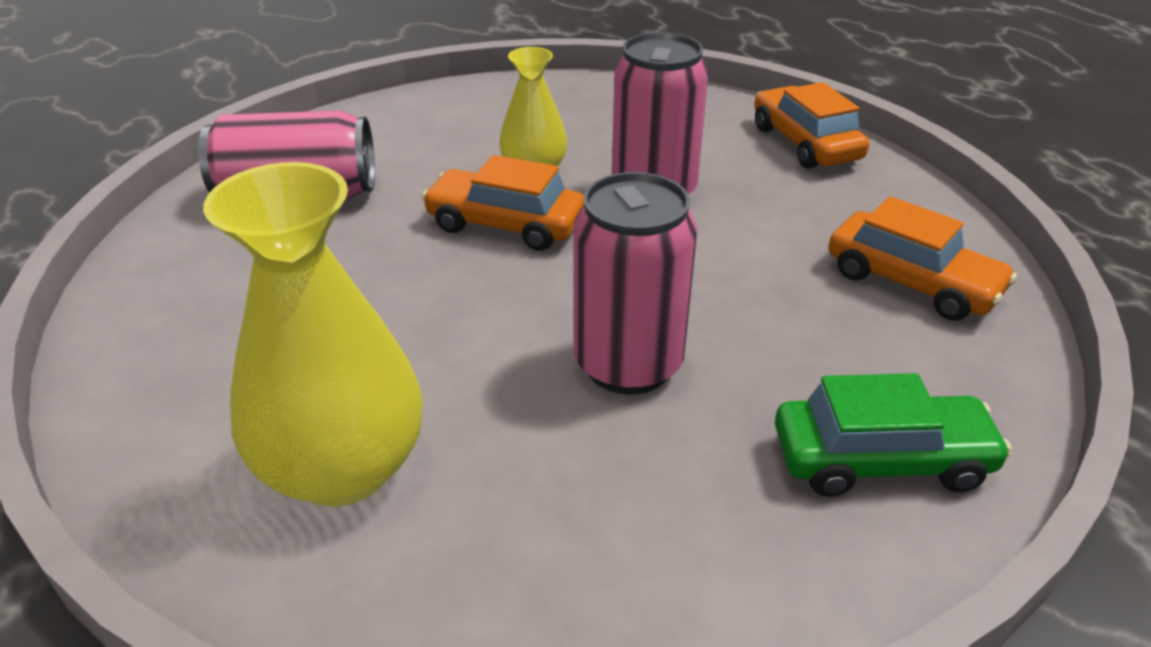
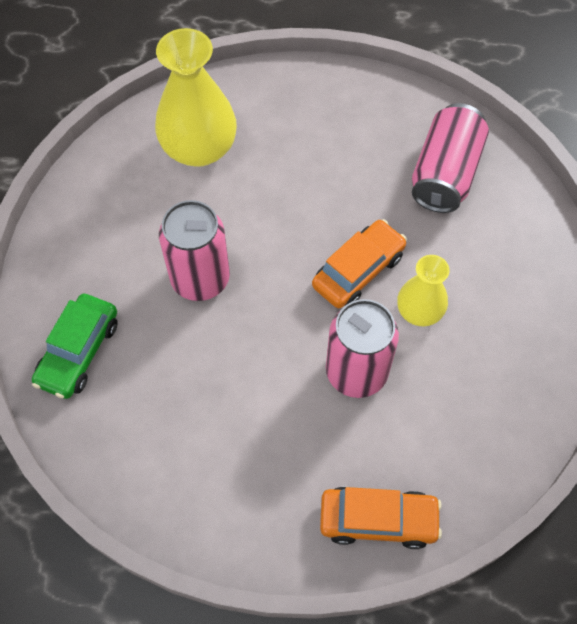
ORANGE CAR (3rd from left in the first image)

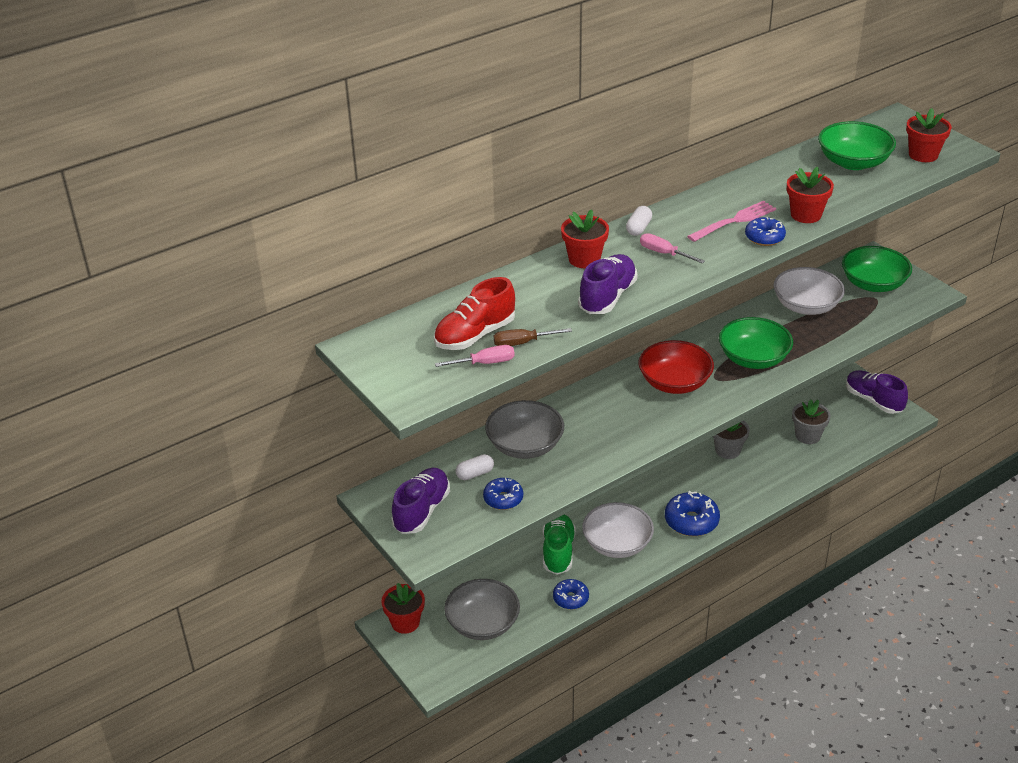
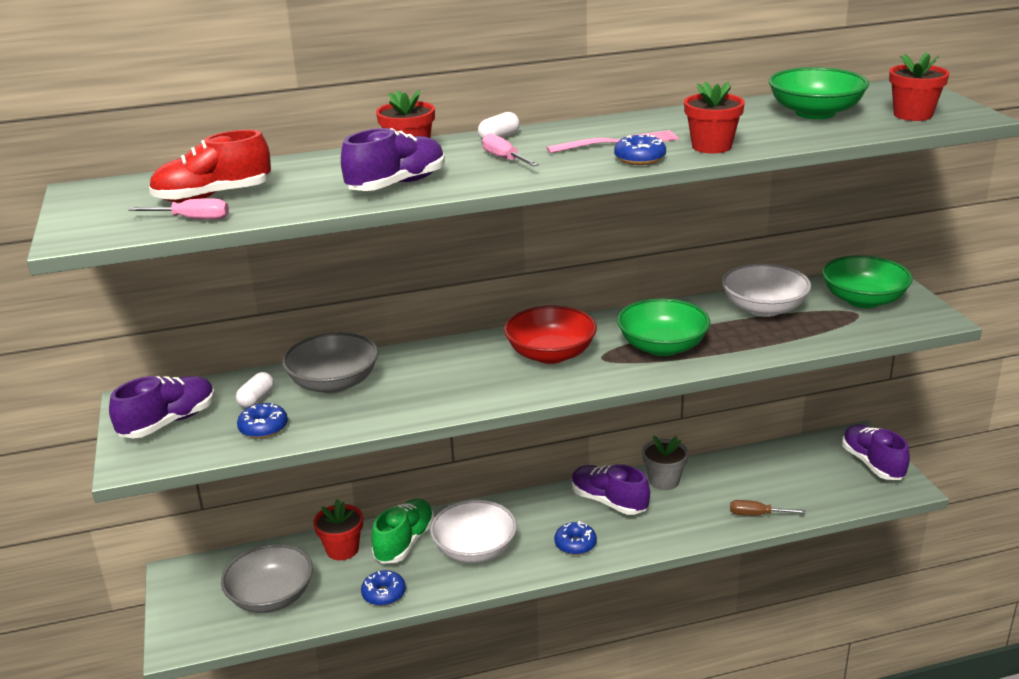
WHITE CAPSULE (1st from left)
RED FLOWER POT (1st from left)
BLUE DONUT (3rd from left)
PURPLE SHOE (3rd from left)
BROWN SCREWDRIVER
GREY FLOWER POT (2nd from left in the first image)

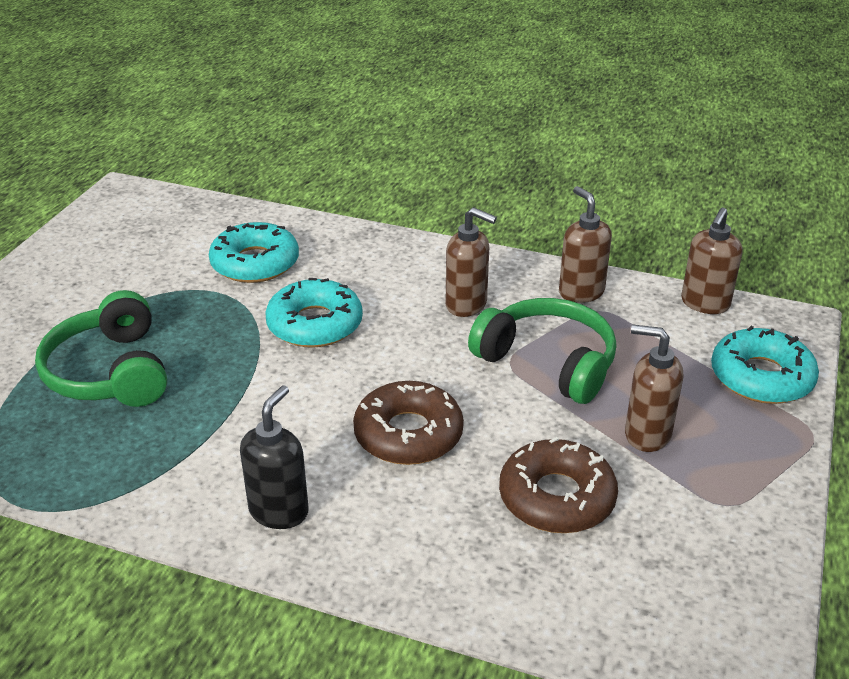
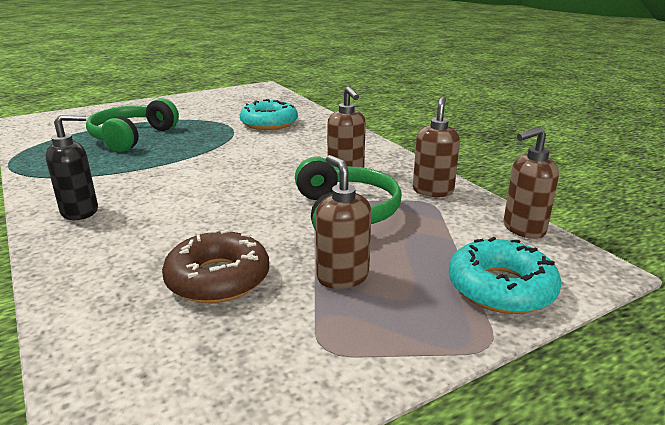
TURQUOISE DONUT (2nd from left in the first image)
BROWN DONUT (1st from left in the first image)

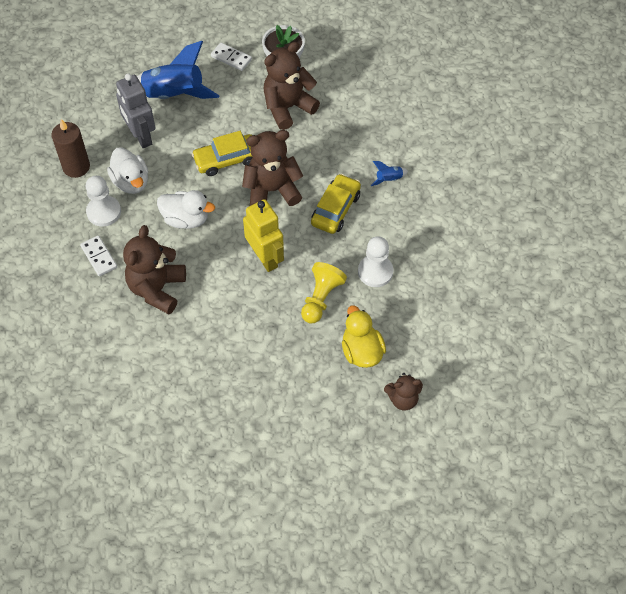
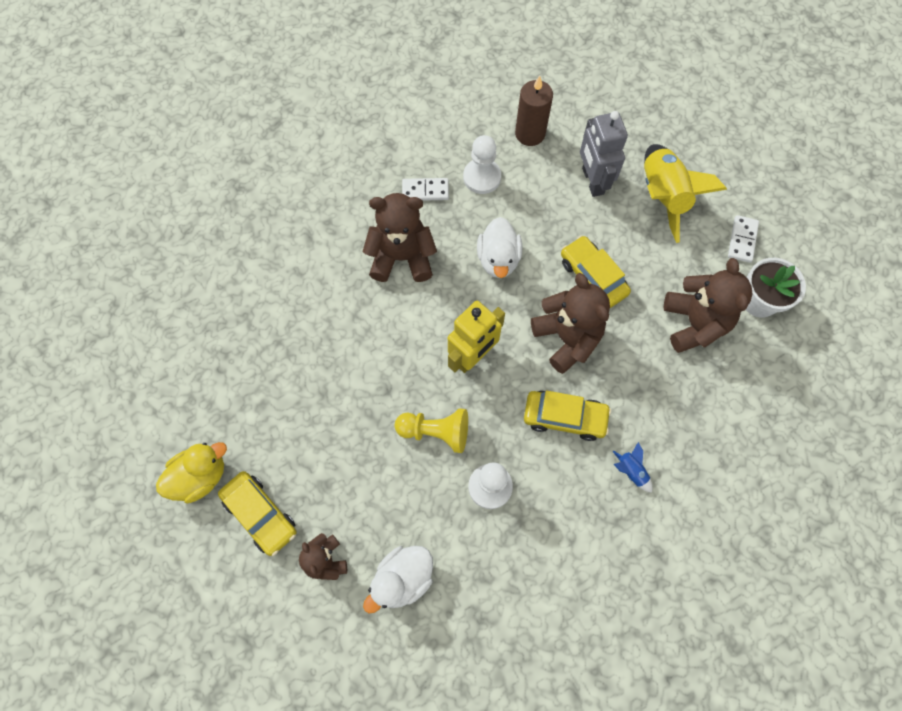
YELLOW DUCK
YELLOW CAR (1st from left)
WHITE DUCK (1st from left)
WHITE DOMINO (1st from left)
GREY ROBOT
YELLOW ROCKET
BROWN TEDDY BEAR (4th from left)

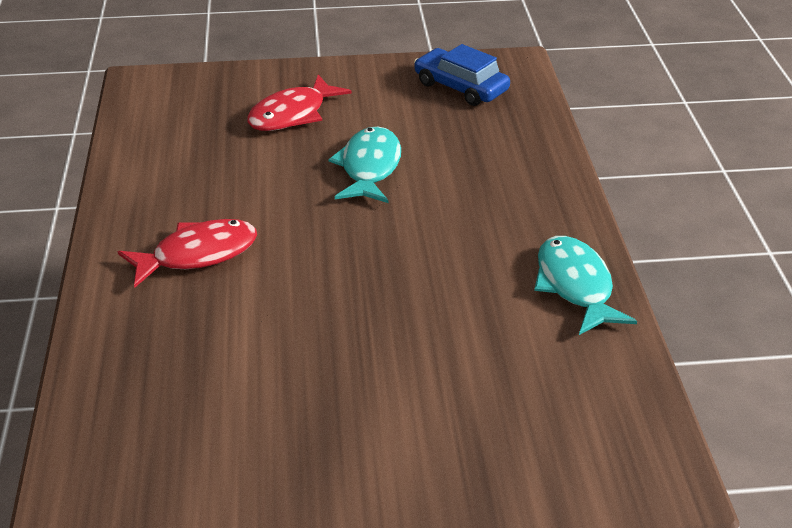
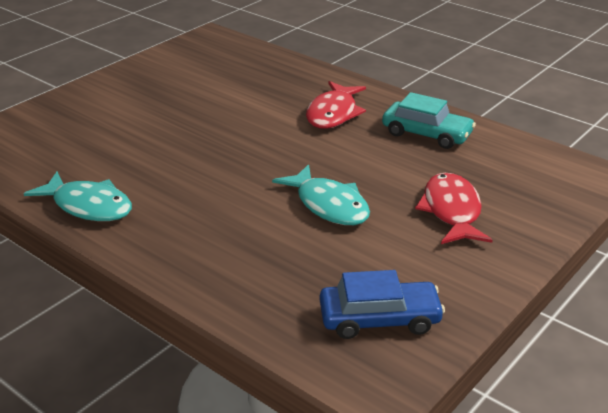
TURQUOISE CAR

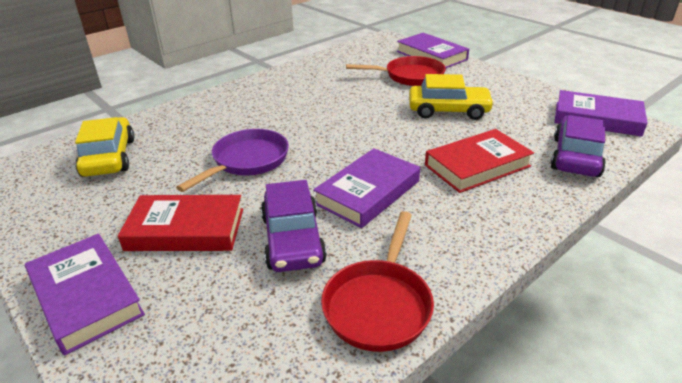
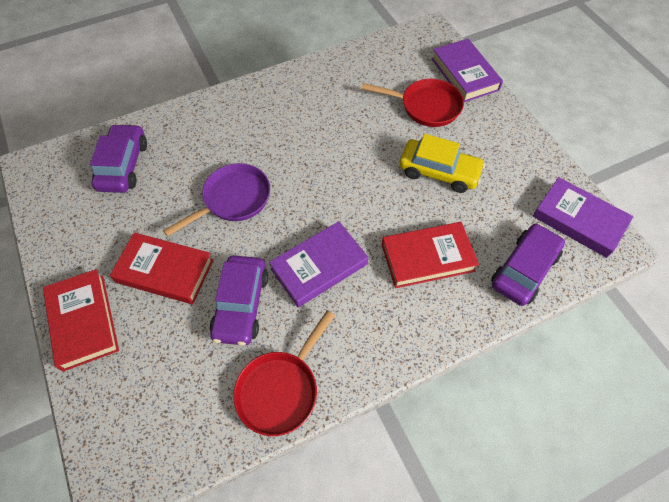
RED BOOK (1st from left)
PURPLE CAR (1st from left)

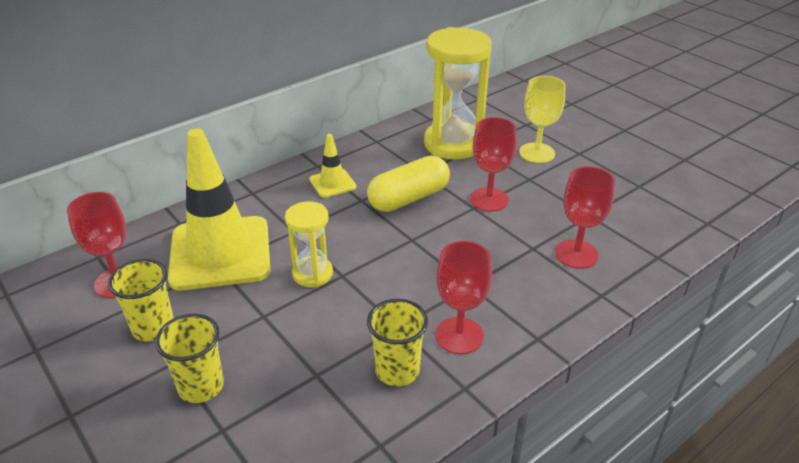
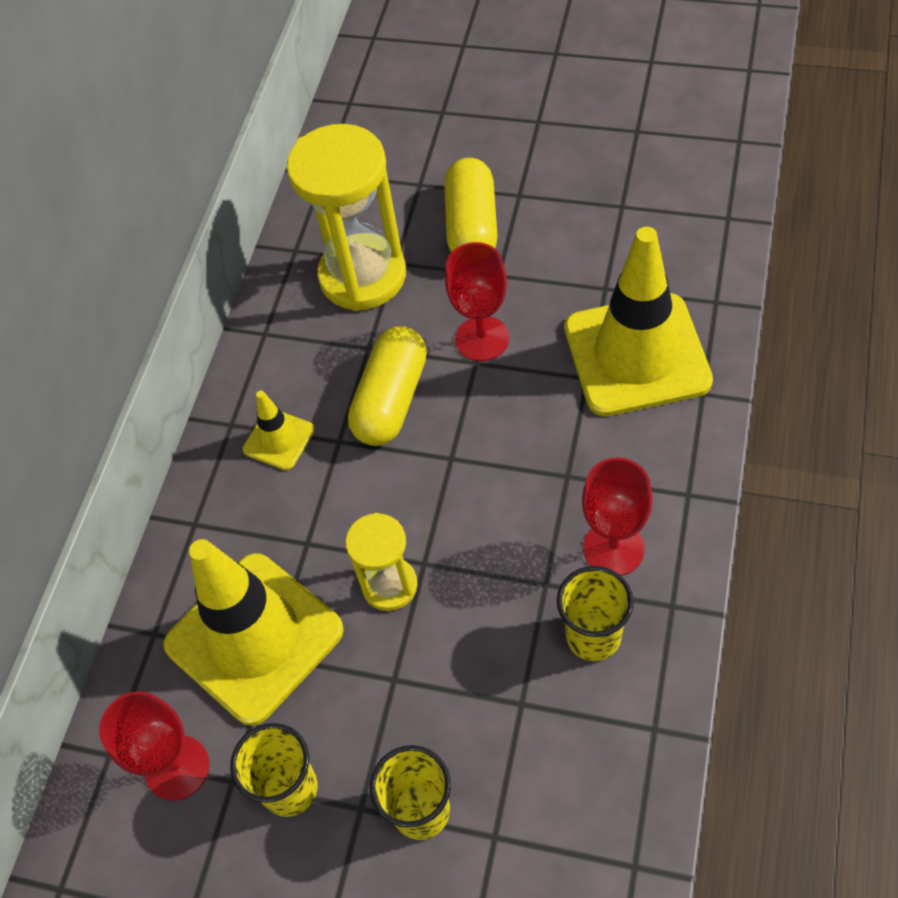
YELLOW CAPSULE (2nd from left)
YELLOW TRAFFIC CONE (3rd from left)

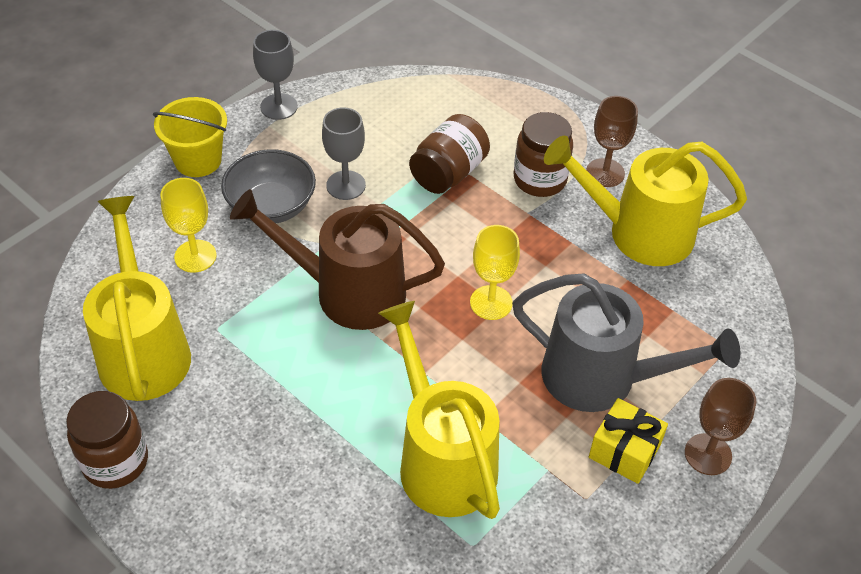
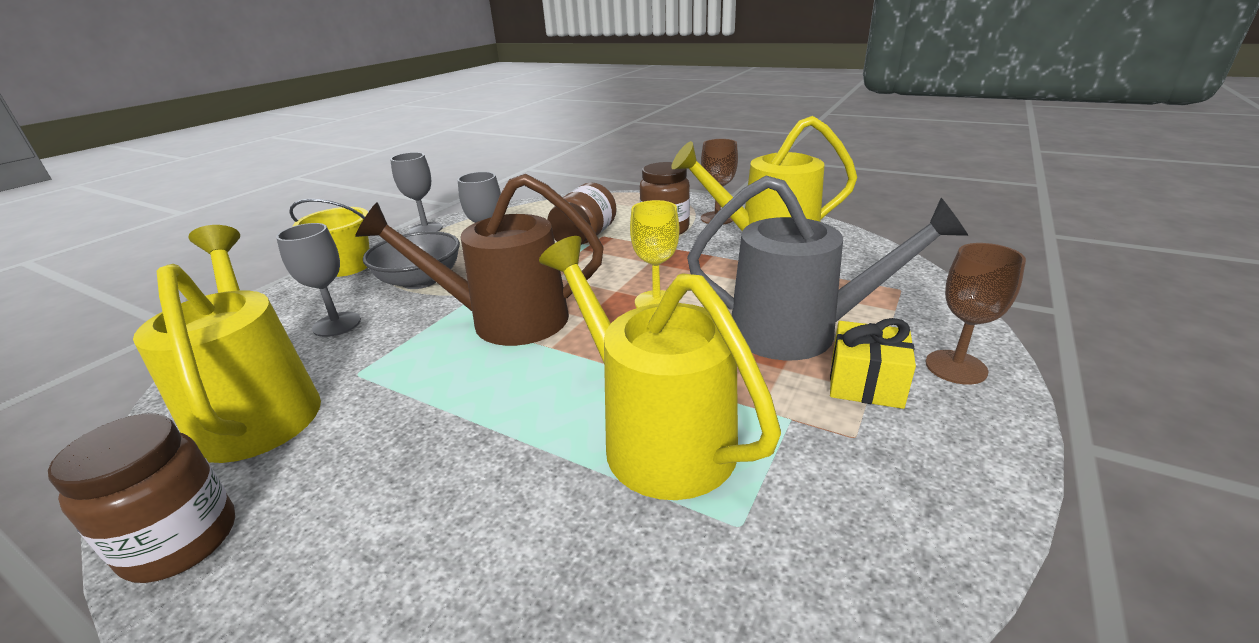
GREY GOBLET (1st from left)

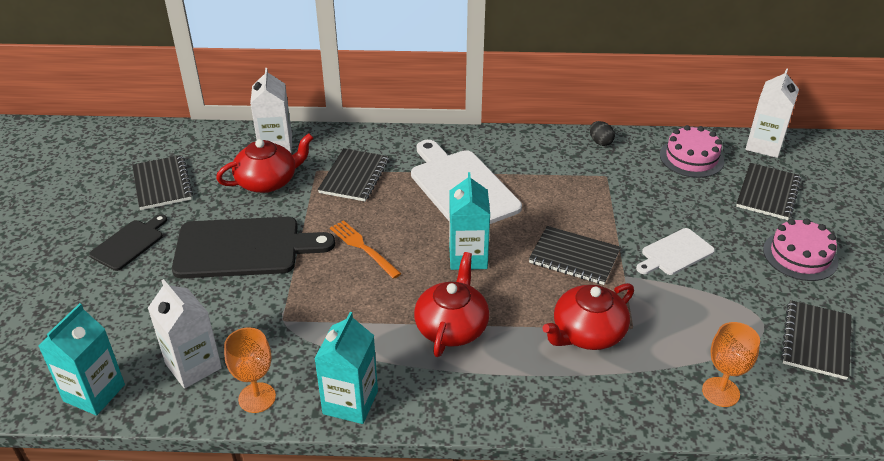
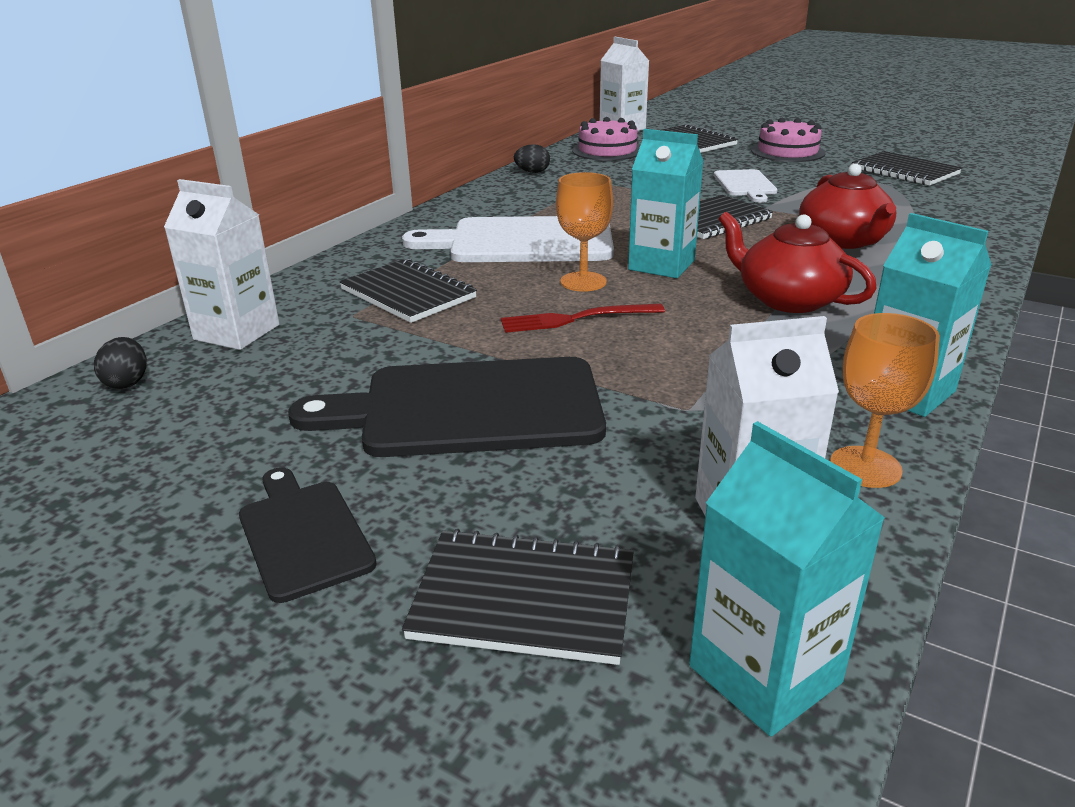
BLACK EGG (1st from left)
BLACK CUTTING BOARD (2nd from left)
BLACK NOTEBOOK (2nd from left)
RED FORK
ORANGE GOBLET (1st from left)
RED TEAPOT (1st from left in the first image)

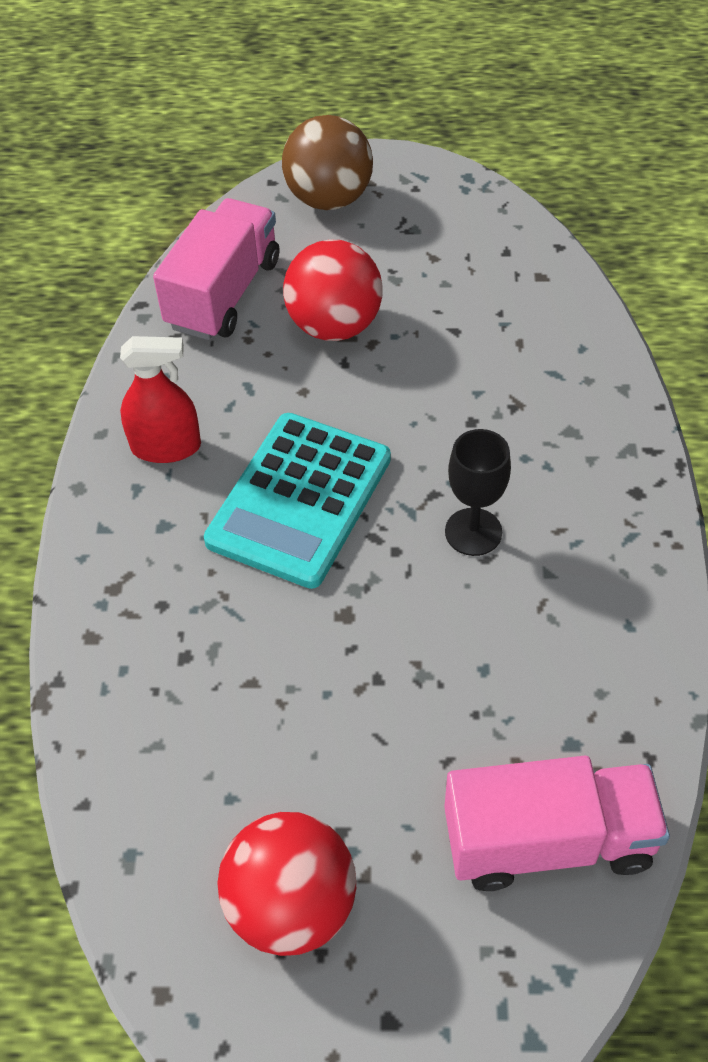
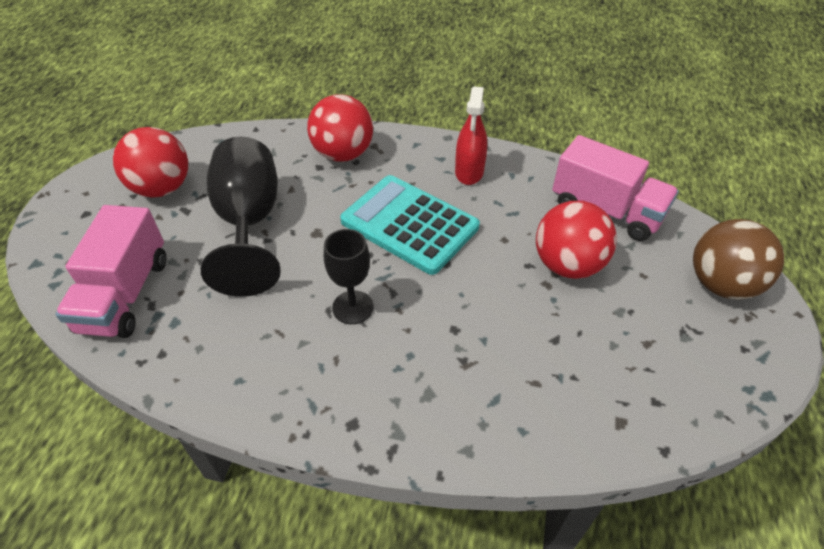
BLACK GOBLET (1st from left)
RED BALL (2nd from left)

